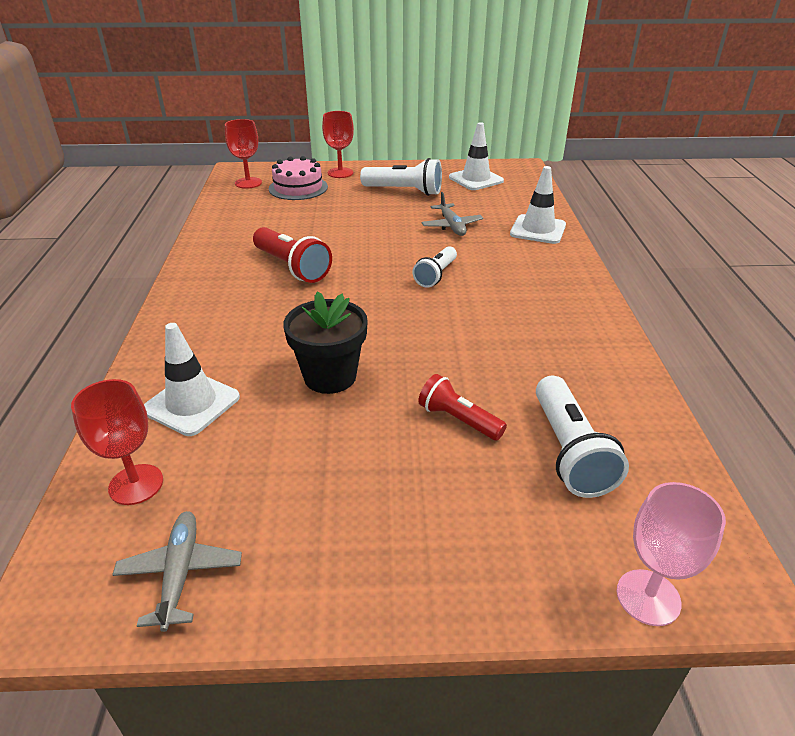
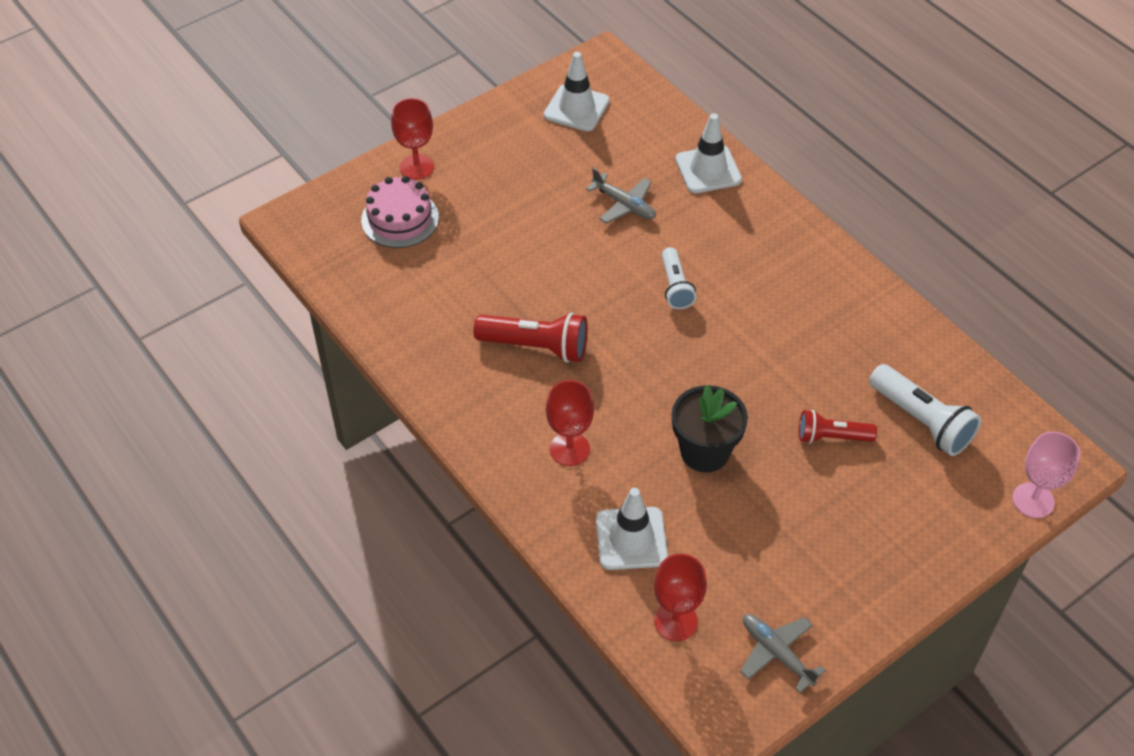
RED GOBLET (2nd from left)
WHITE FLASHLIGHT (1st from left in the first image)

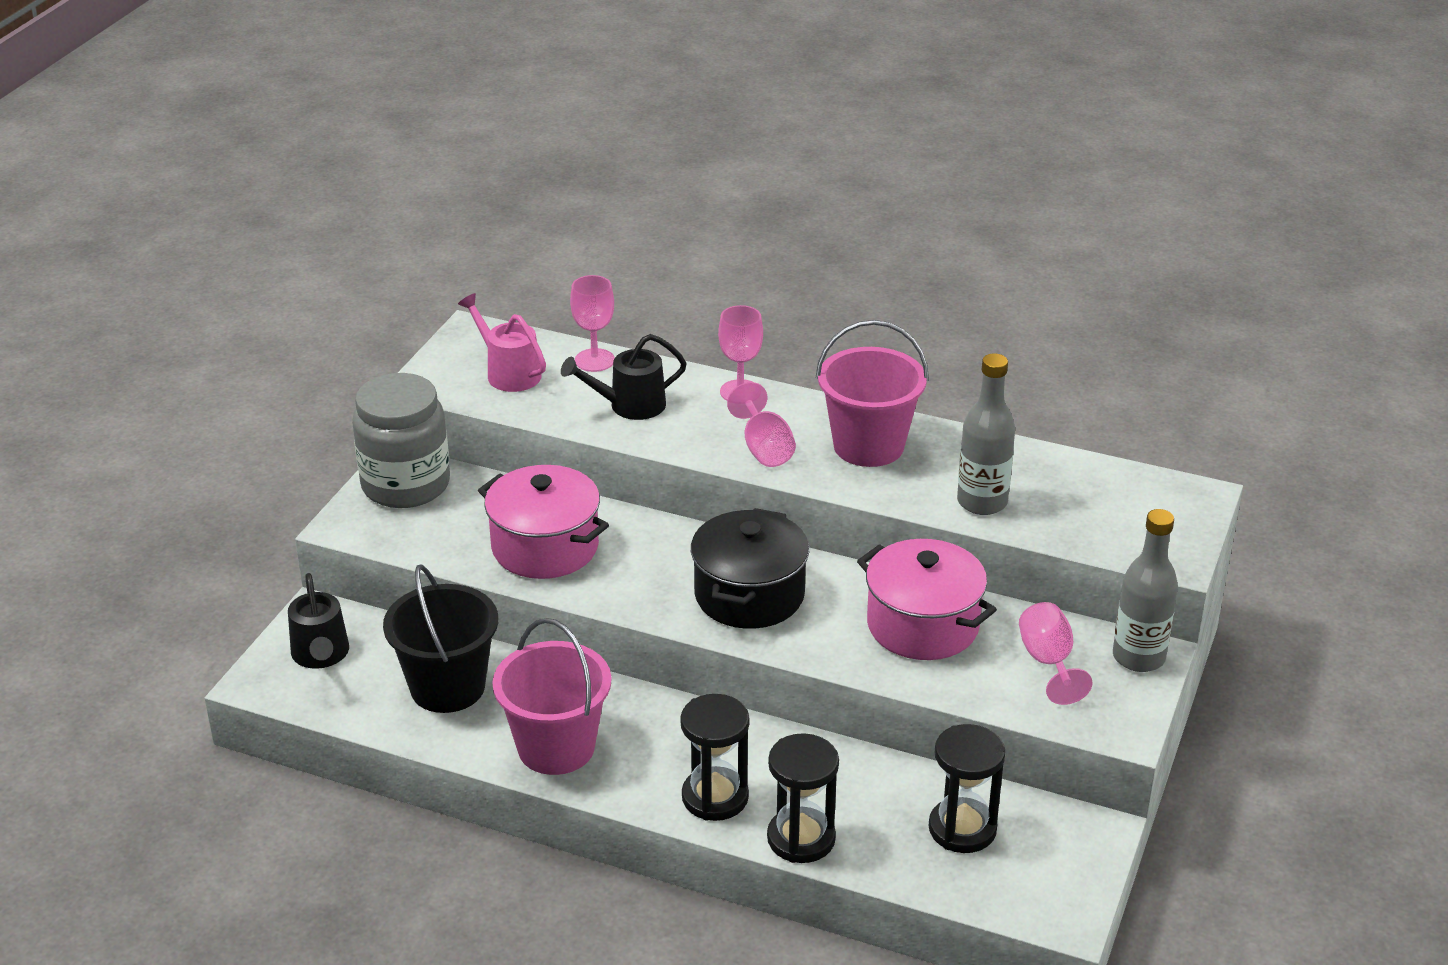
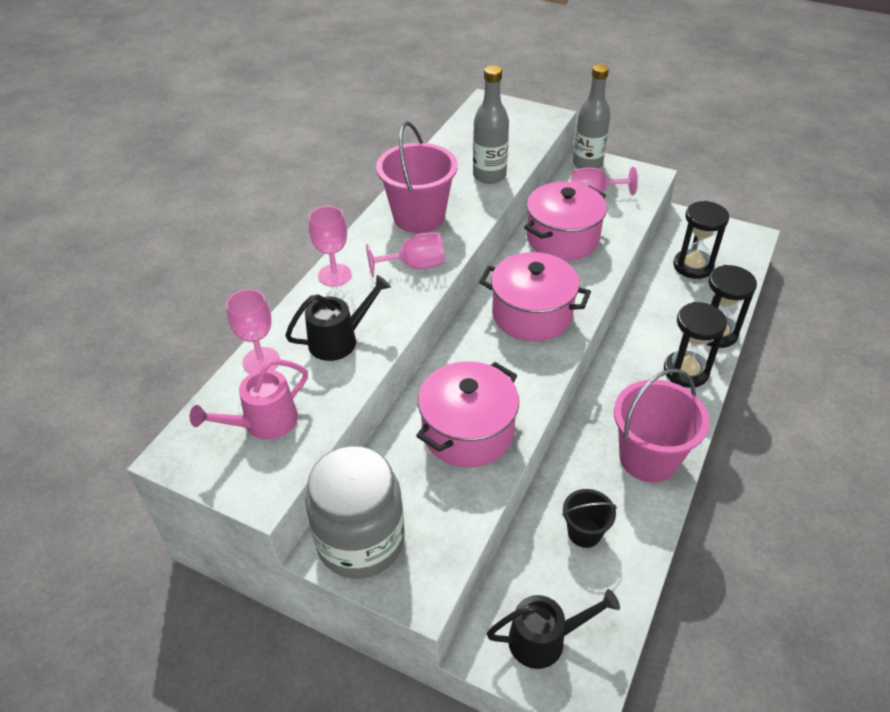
BLACK WATERING CAN (1st from left)
PINK POT (2nd from left)
BLACK BUCKET

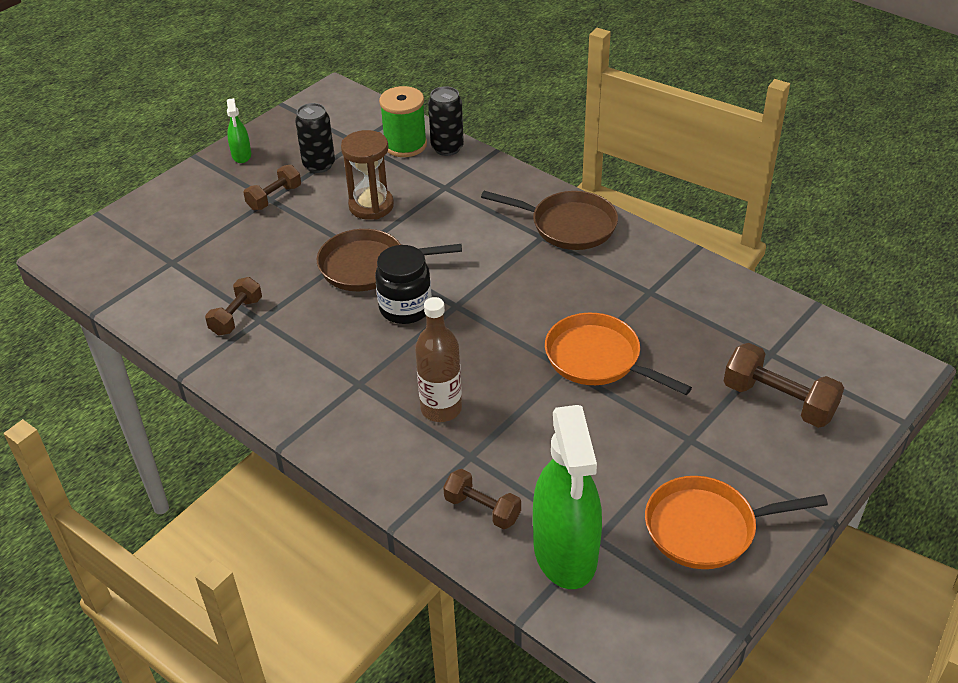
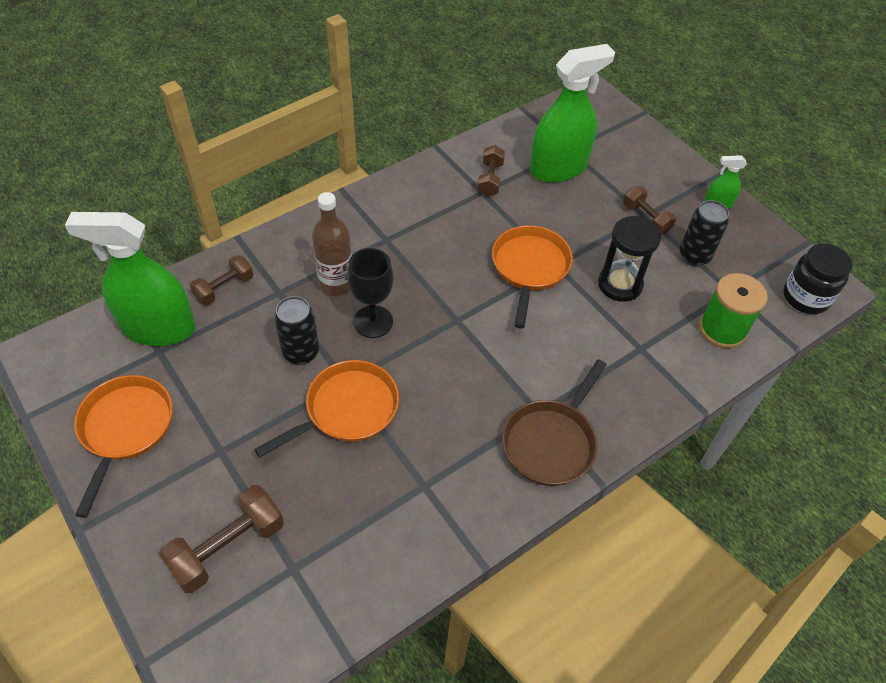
BLACK CAN (1st from left)
BLACK GOBLET
BROWN DUMBBELL (3rd from left)
ORANGE PAN (3rd from left)
GREEN SPRAY BOTTLE (2nd from left)
BLACK HOURGLASS
BLACK JAR

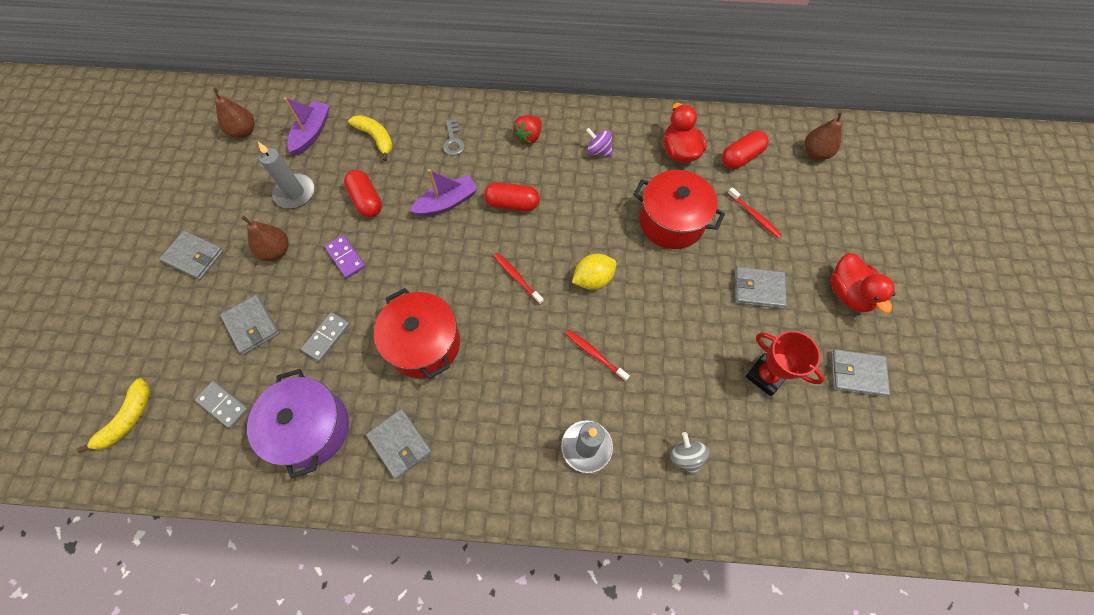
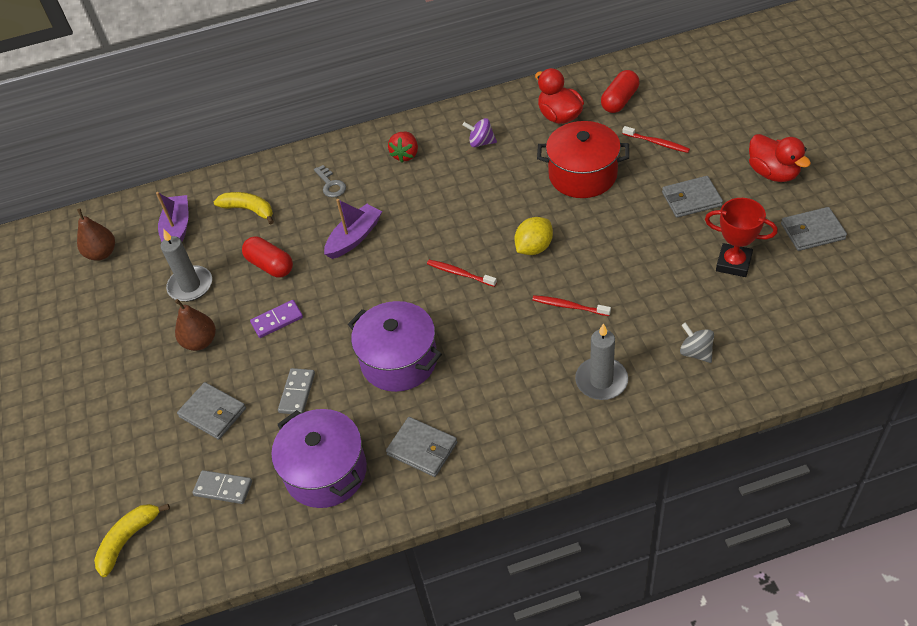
YELLOW BANANA (1st from left)
PURPLE DOMINO
PURPLE POT (2nd from left)
GREY WALLET (1st from left in the first image)
RED CAPSULE (2nd from left in the first image)
BROWN PEAR (3rd from left in the first image)

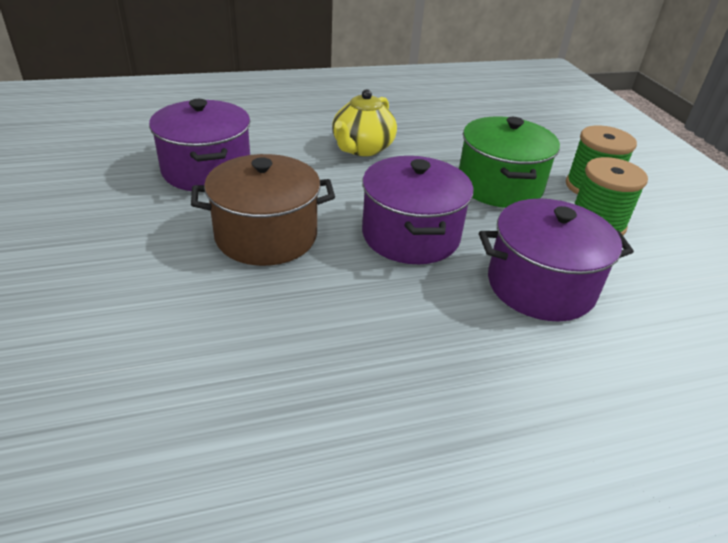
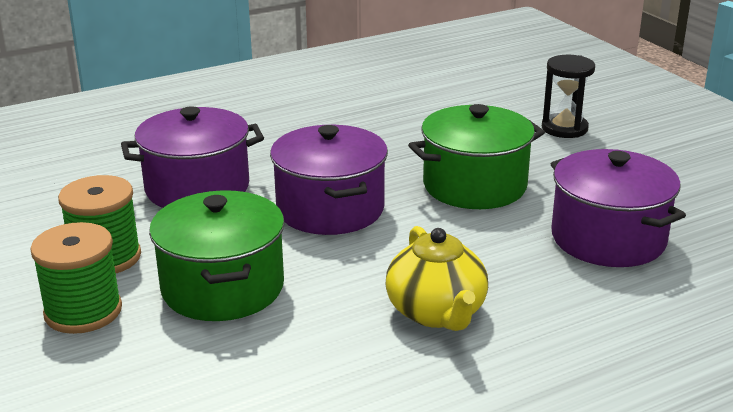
YELLOW TEAPOT
GREEN POT (2nd from left)
BLACK HOURGLASS

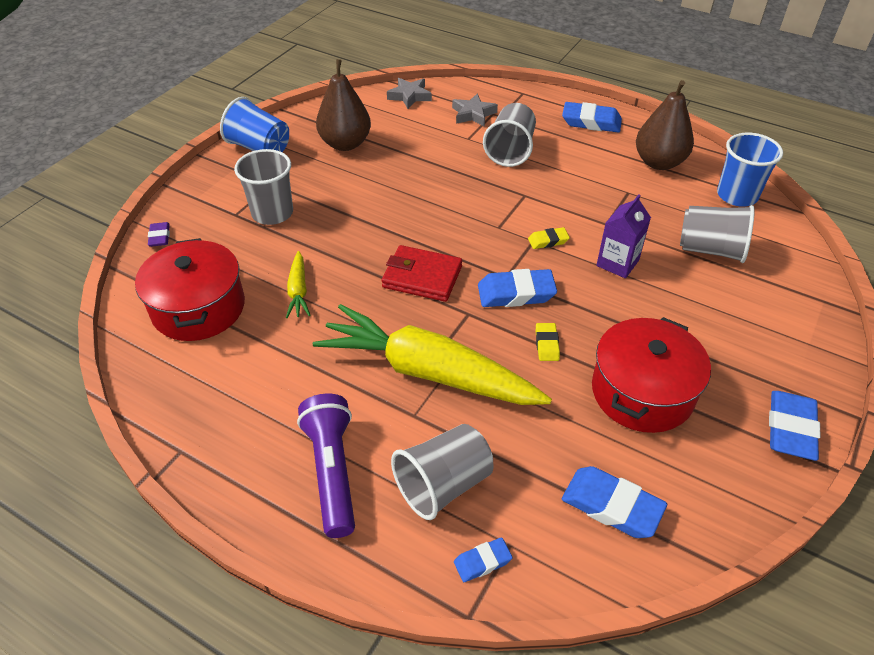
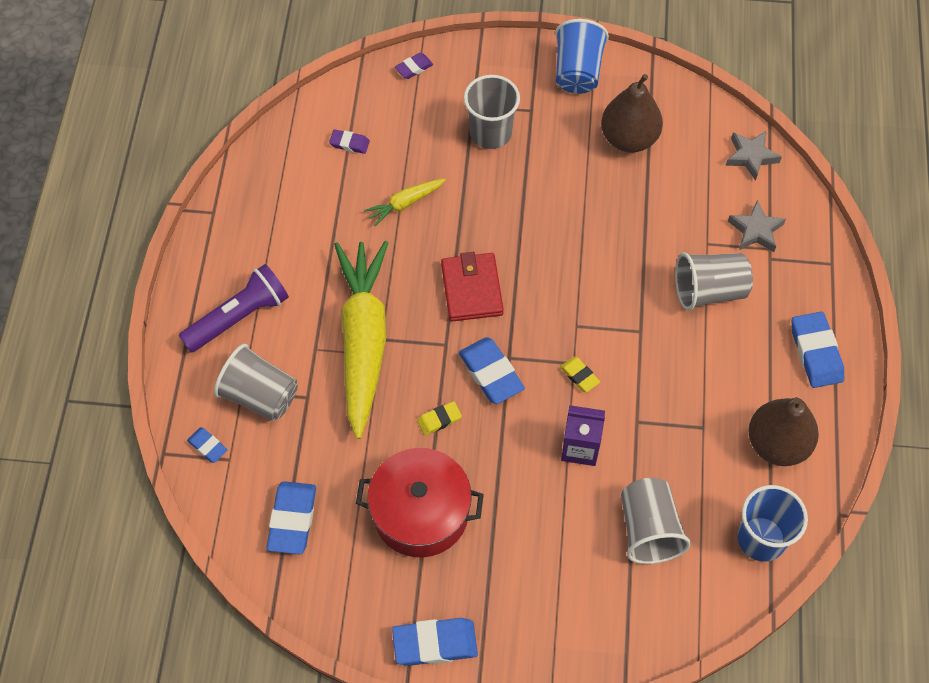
PURPLE ERASER (1st from left)

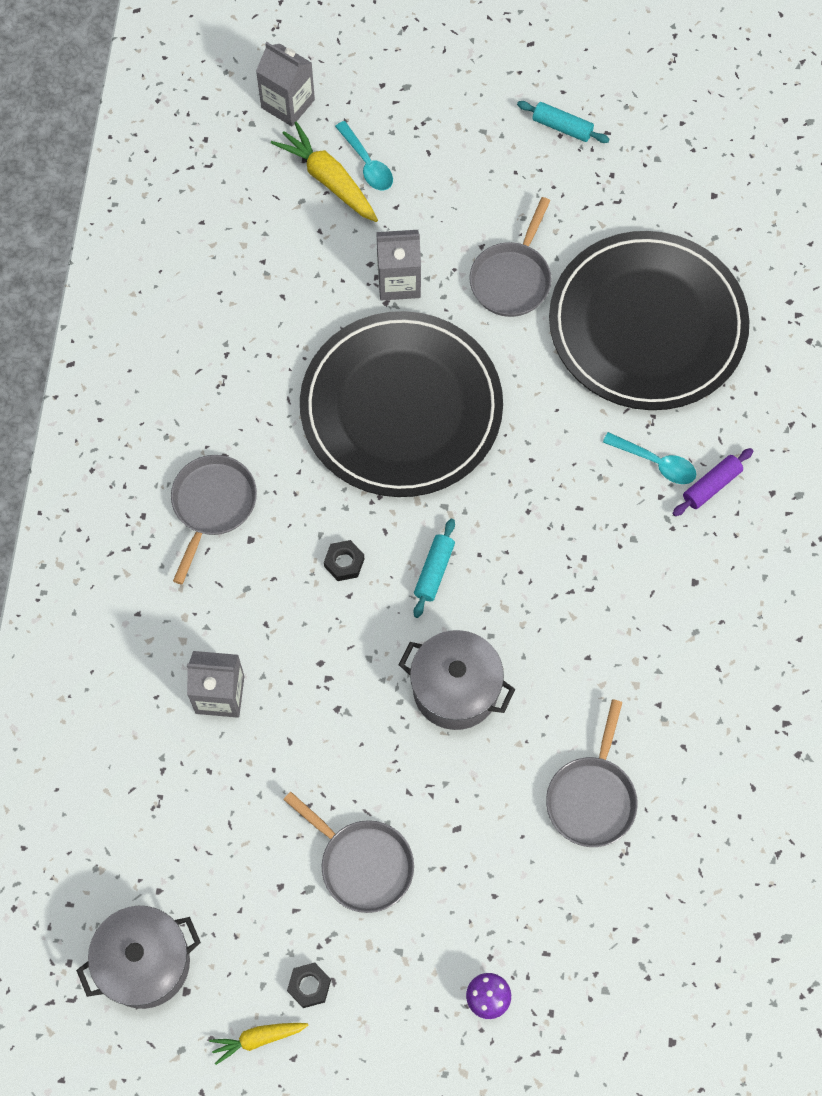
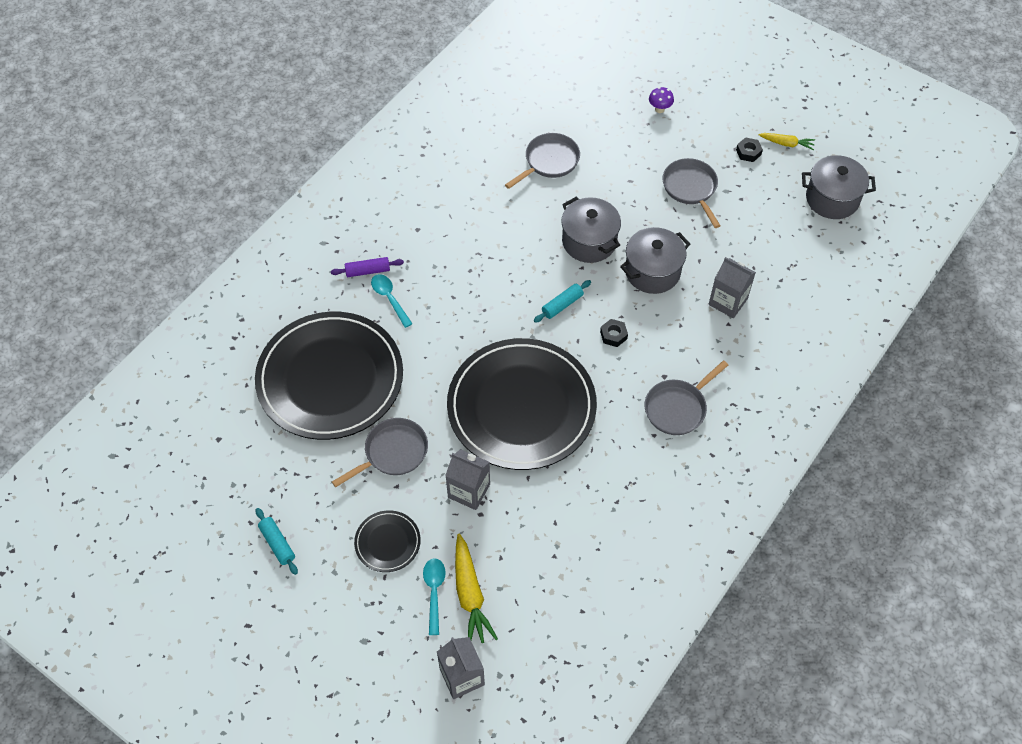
BLACK PLATE (2nd from left)
GREY POT (2nd from left)

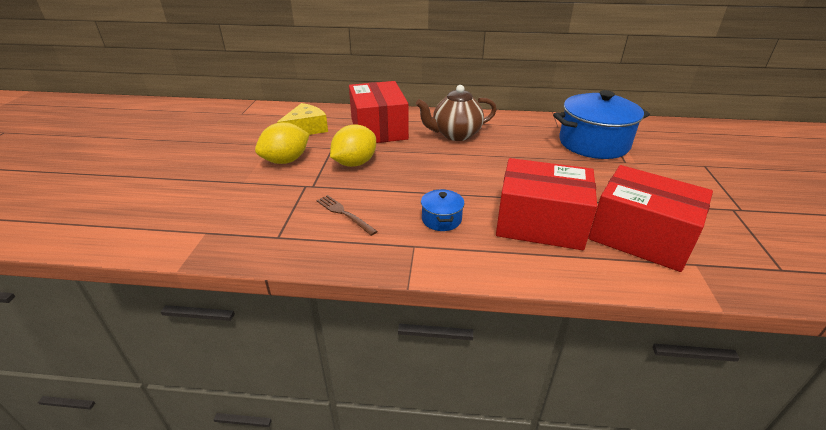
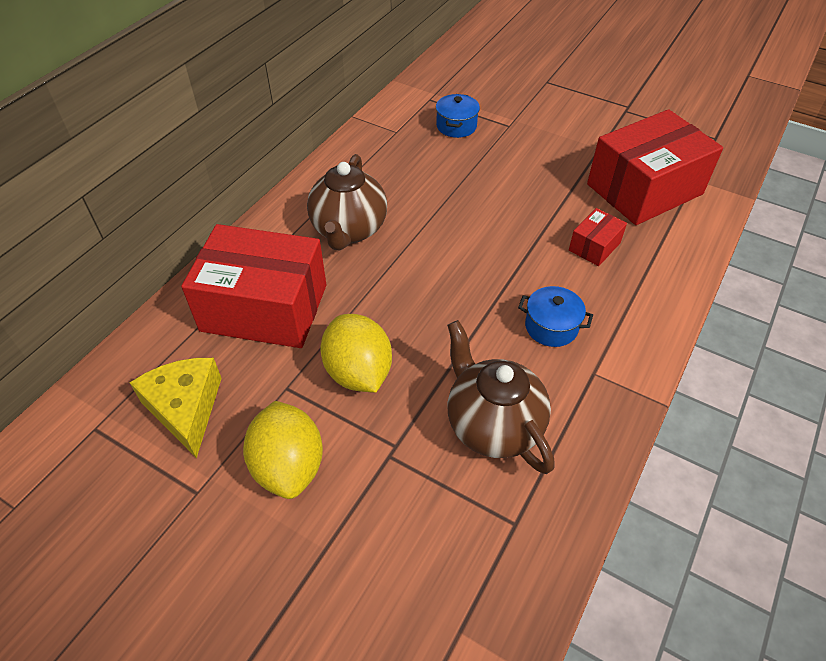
BLUE POT (1st from left)
BROWN TEAPOT (2nd from left)
RED BOX (2nd from left)

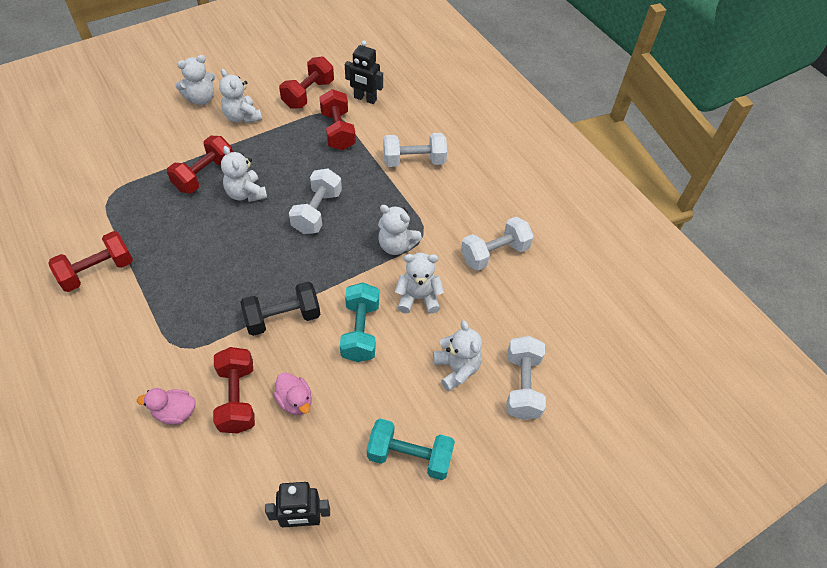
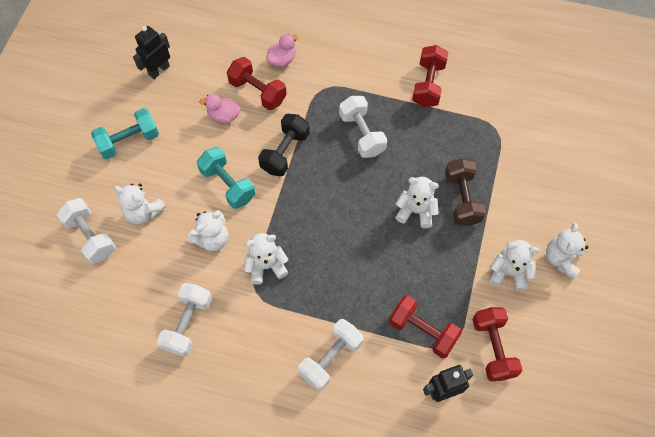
WHITE DUMBBELL (4th from left)
BROWN DUMBBELL

